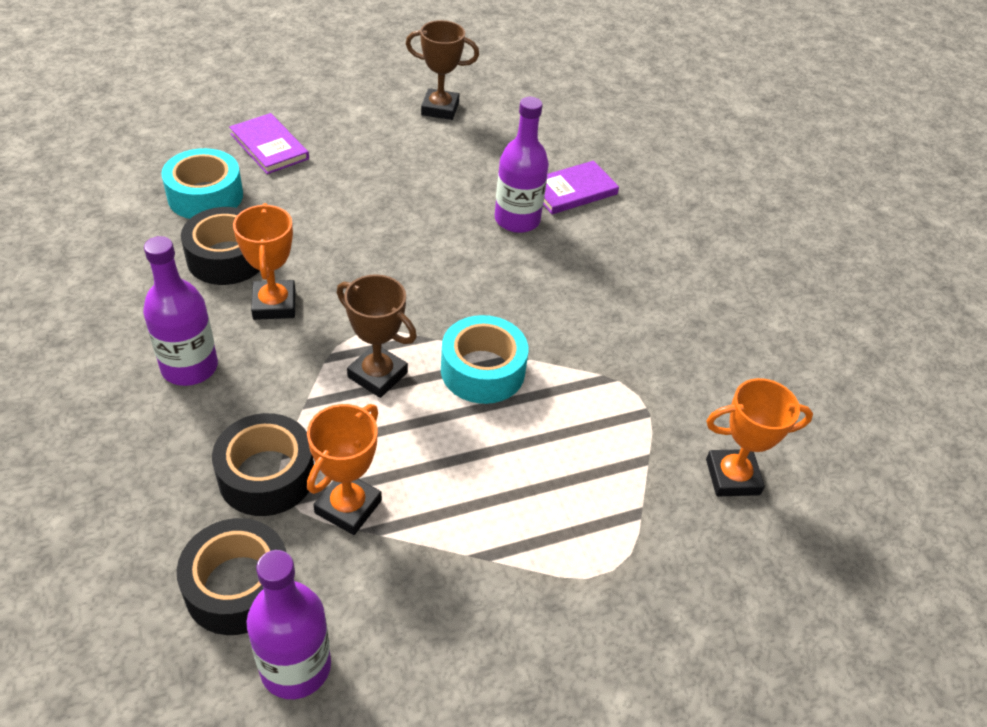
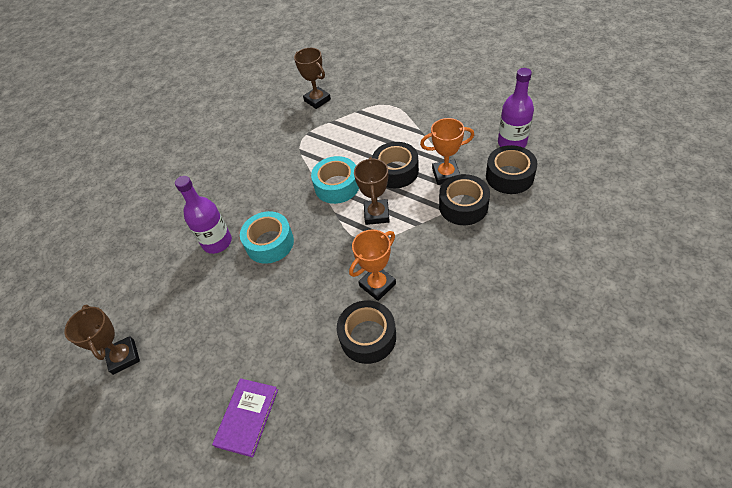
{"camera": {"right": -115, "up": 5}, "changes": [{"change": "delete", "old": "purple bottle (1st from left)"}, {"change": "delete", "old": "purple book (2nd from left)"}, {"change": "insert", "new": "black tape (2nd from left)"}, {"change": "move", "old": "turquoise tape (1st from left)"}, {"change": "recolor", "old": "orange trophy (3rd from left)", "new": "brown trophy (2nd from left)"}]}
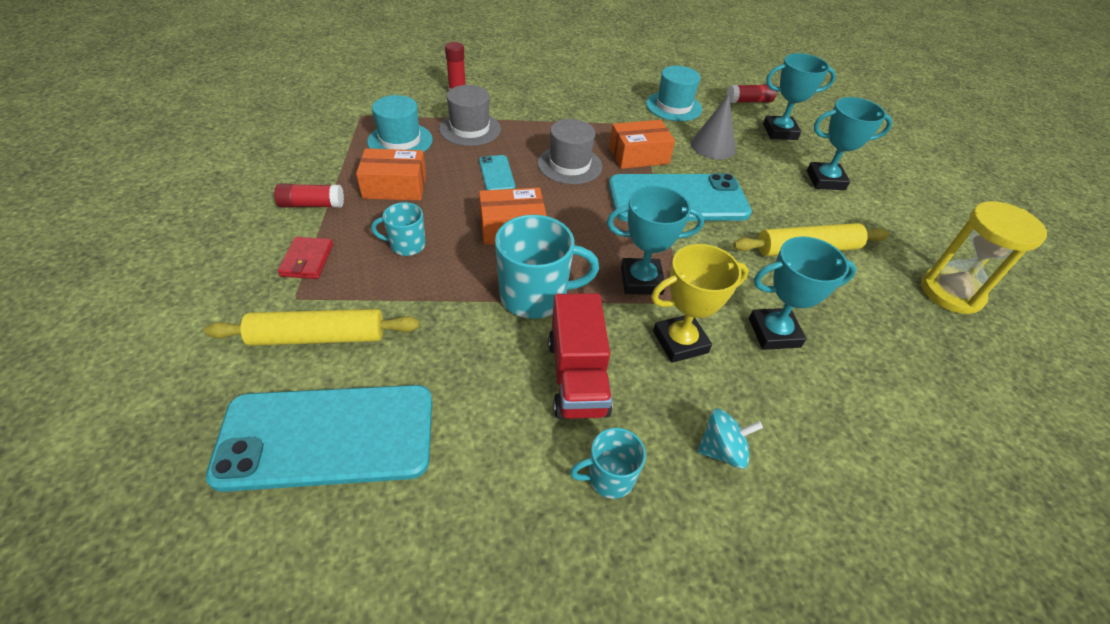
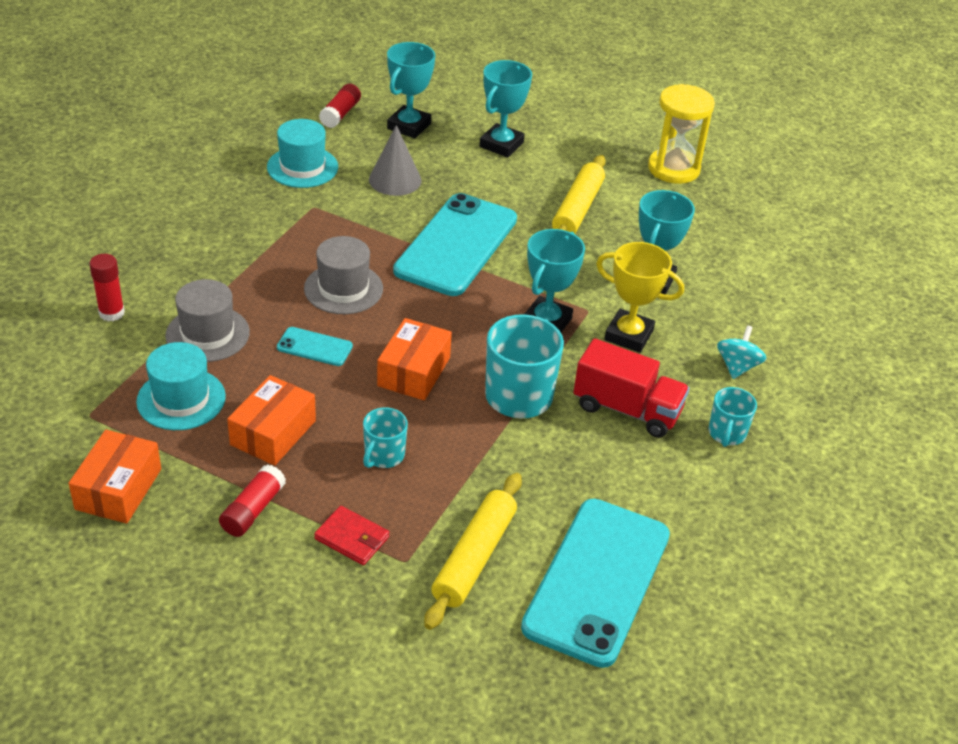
{"camera": {"right": -60, "up": -5}, "changes": [{"change": "move", "old": "orange box (3rd from left in the first image)", "new": "orange box (1st from left)"}, {"change": "rotate", "old": "yellow trophy", "degrees": -75}]}
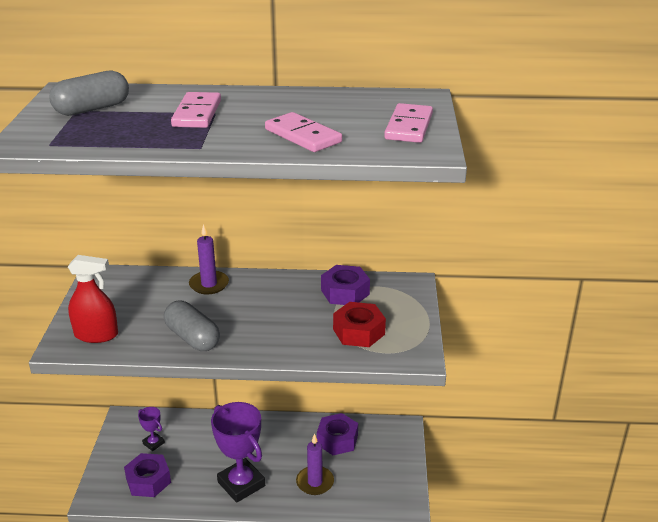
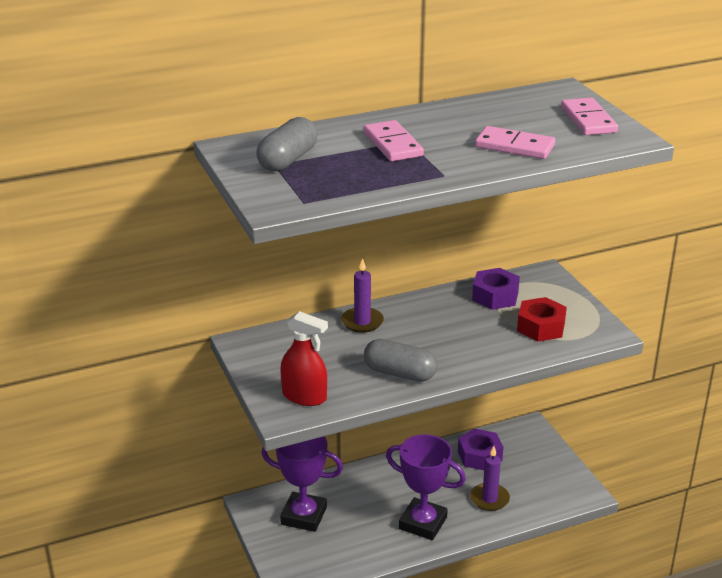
{"camera": {"right": -25, "up": 0}, "changes": [{"change": "delete", "old": "purple nut (1st from left)"}, {"change": "rotate", "old": "red spray bottle", "degrees": 45}, {"change": "resize", "old": "purple trophy (1st from left)", "factor": 2.11}]}
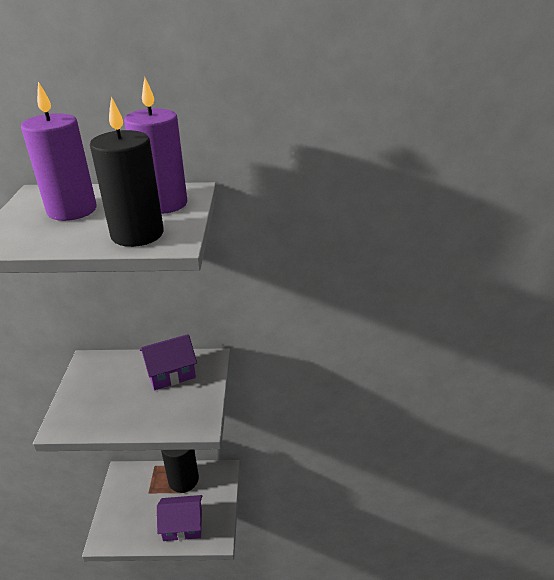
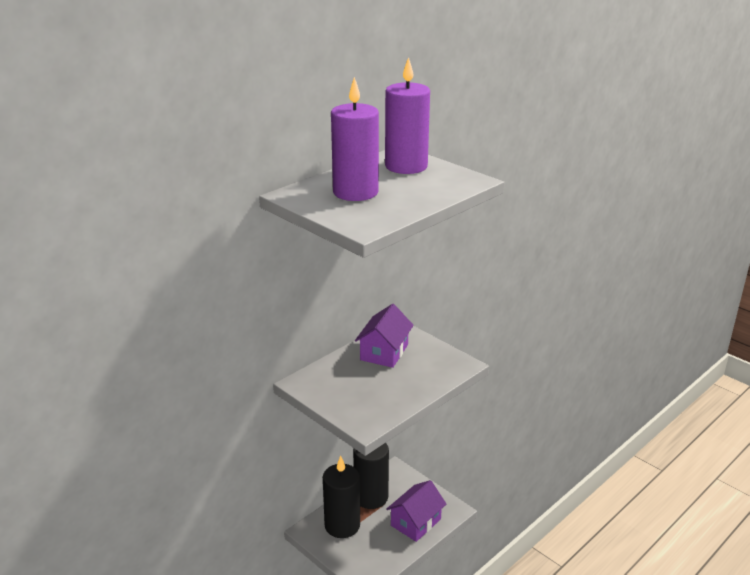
{"camera": {"right": -45, "up": -5}, "changes": [{"change": "move", "old": "black candle (1st from left)"}]}
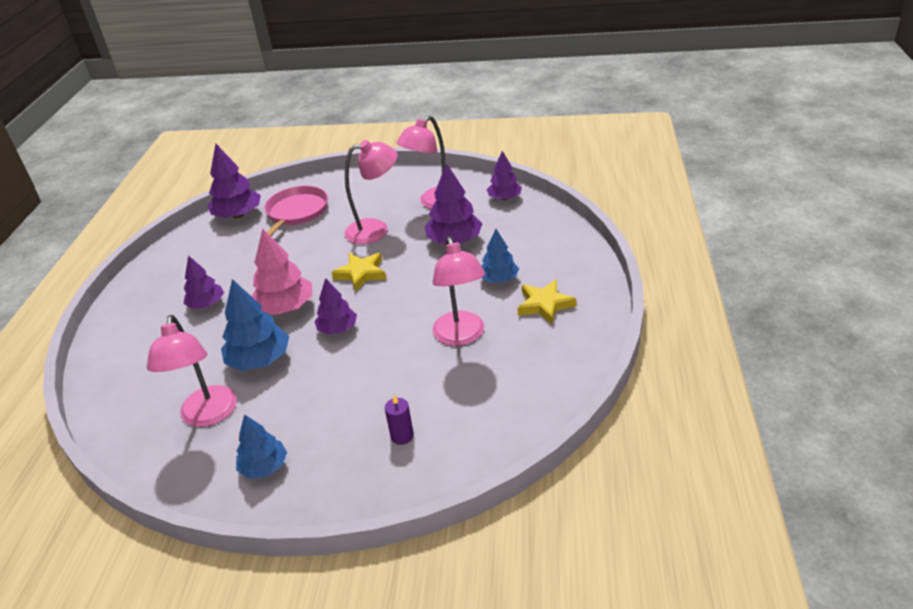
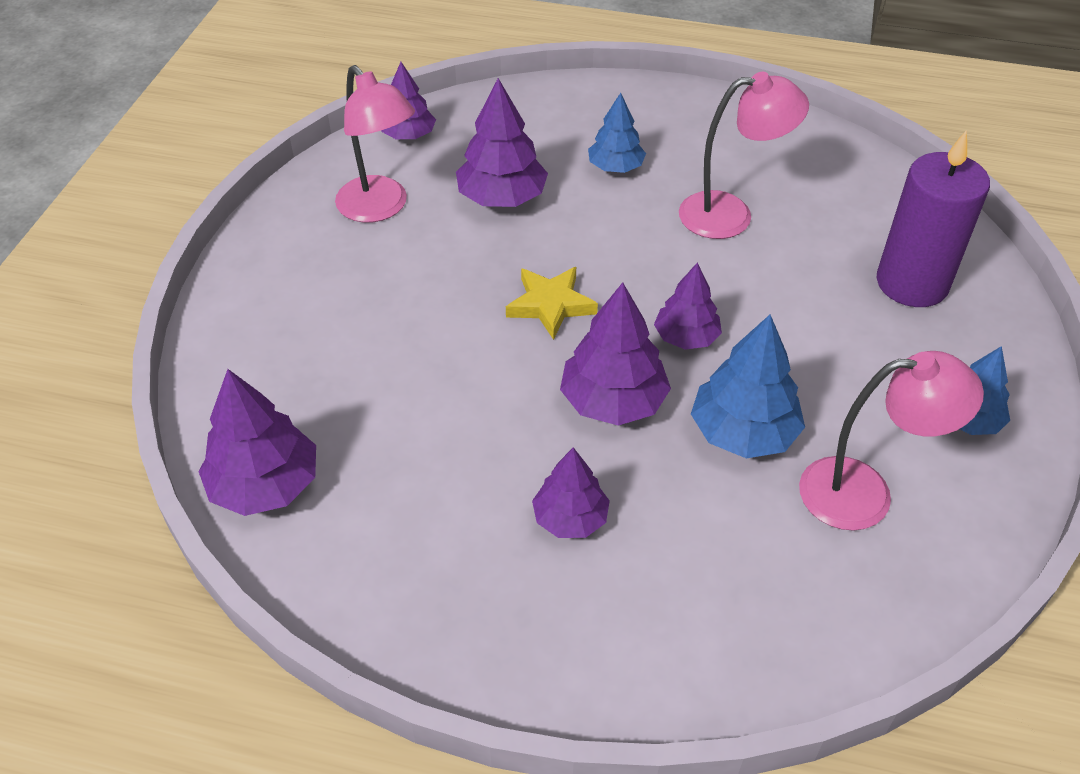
{"camera": {"right": -85, "up": 10}, "changes": [{"change": "delete", "old": "pink pan"}, {"change": "delete", "old": "pink lamp (2nd from left)"}, {"change": "delete", "old": "yellow star (2nd from left)"}, {"change": "recolor", "old": "pink tree", "new": "purple tree (5th from left)"}, {"change": "resize", "old": "purple candle", "factor": 2.41}]}
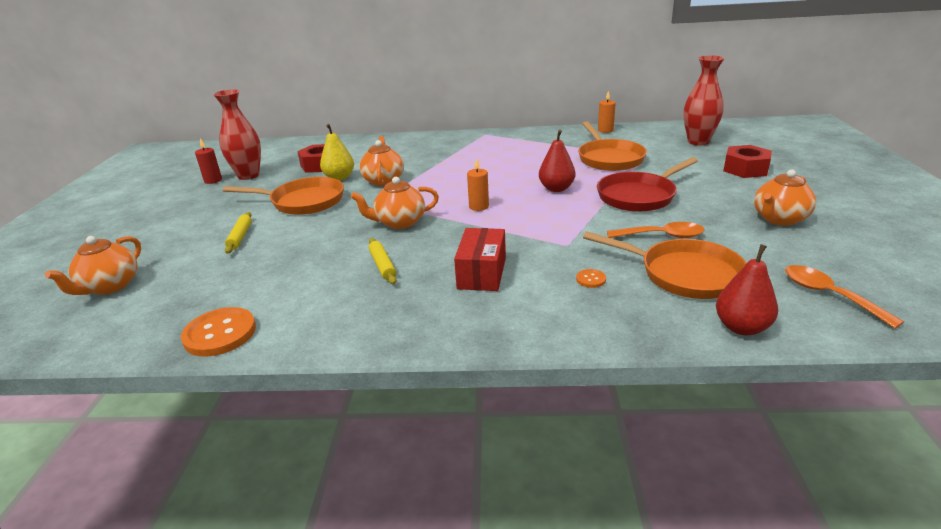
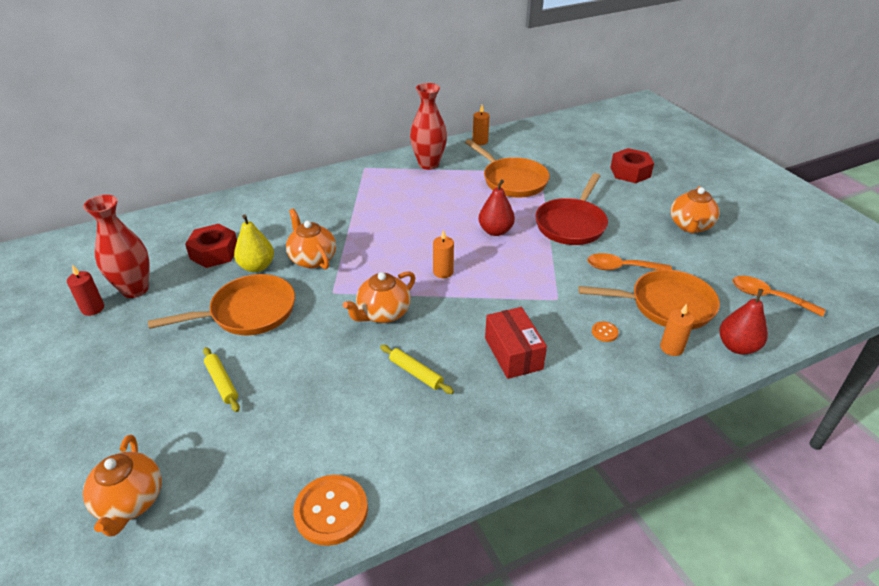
{"camera": {"right": -30, "up": 10}, "changes": [{"change": "insert", "new": "orange candle (3rd from left)"}, {"change": "move", "old": "red vase (2nd from left)"}, {"change": "rotate", "old": "orange spoon (1st from left)", "degrees": -150}]}
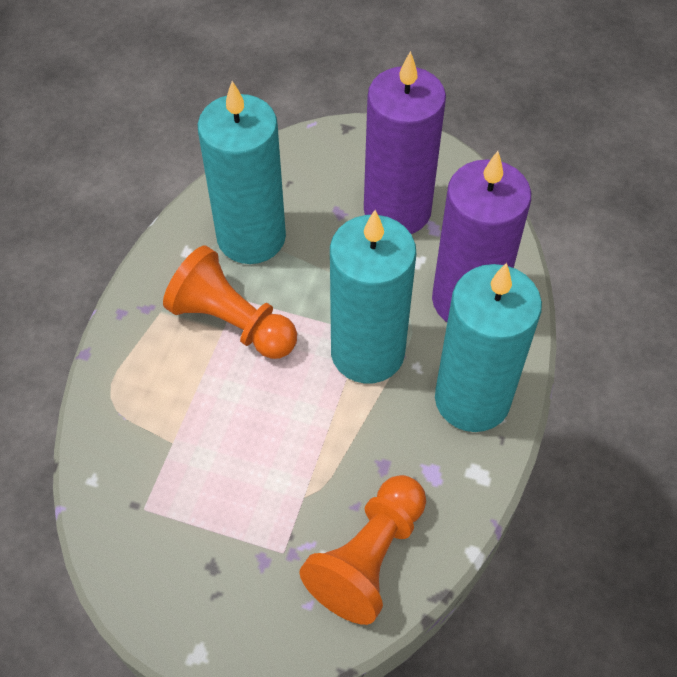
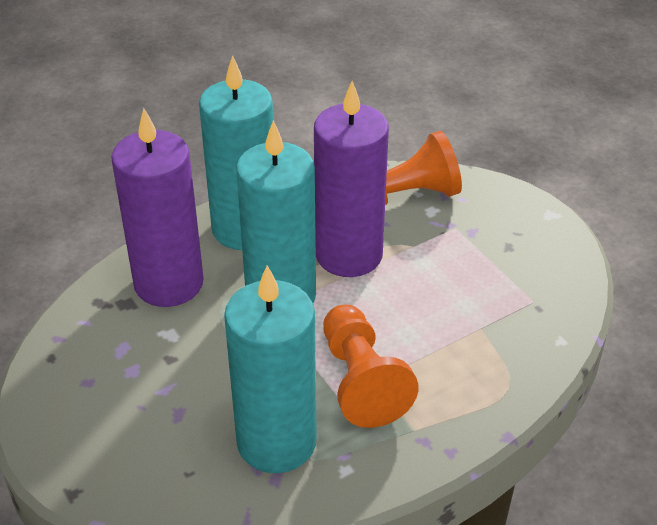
{"camera": {"right": -140, "up": -15}, "changes": [{"change": "move", "old": "purple candle (1st from left in the first image)", "new": "purple candle (2nd from left)"}]}
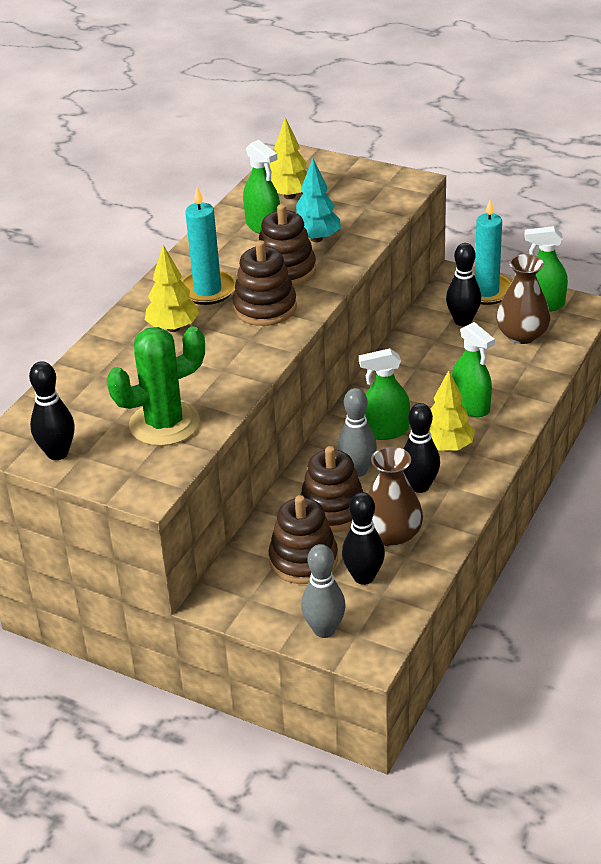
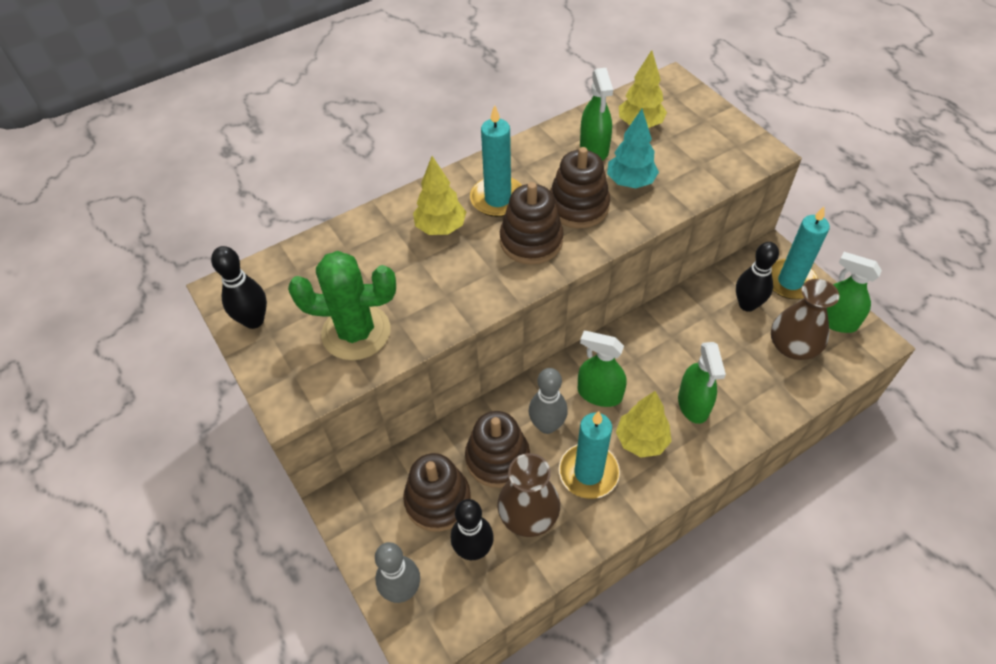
{"camera": {"right": 30, "up": 15}, "changes": [{"change": "replace", "old": "black bowling pin (3rd from left)", "new": "turquoise candle (2nd from left)"}]}
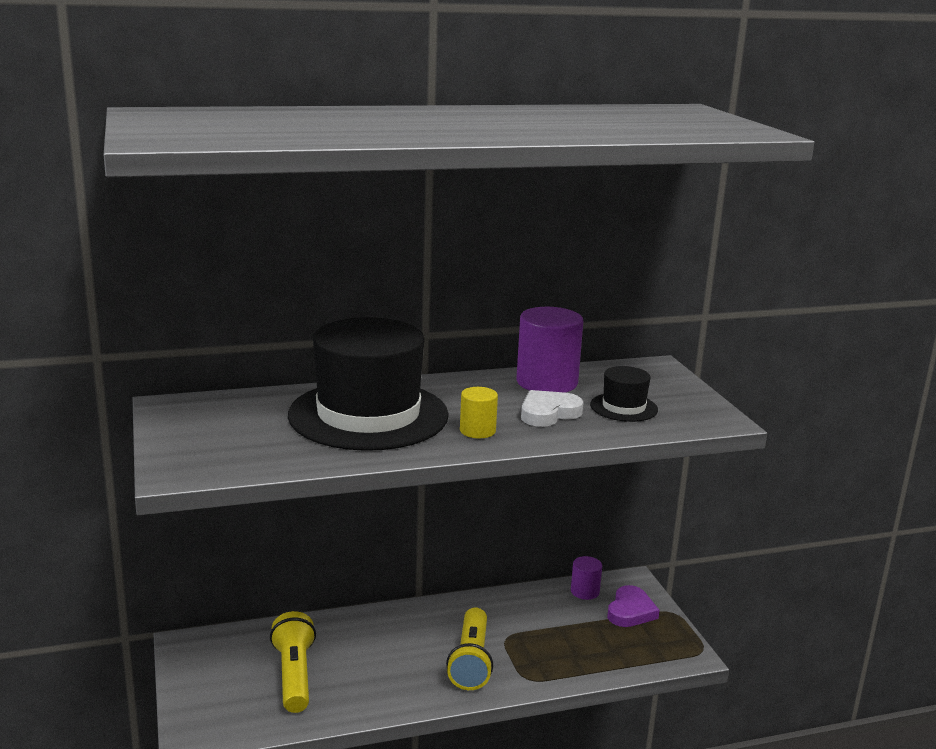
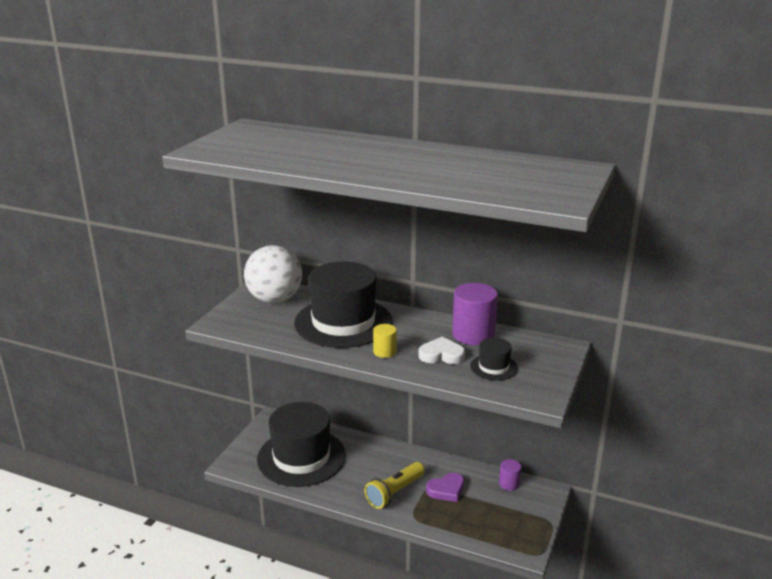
{"camera": {"right": 40, "up": 5}, "changes": [{"change": "insert", "new": "white ball"}, {"change": "move", "old": "purple heart"}, {"change": "replace", "old": "yellow flashlight (1st from left)", "new": "black hat (1st from left)"}]}
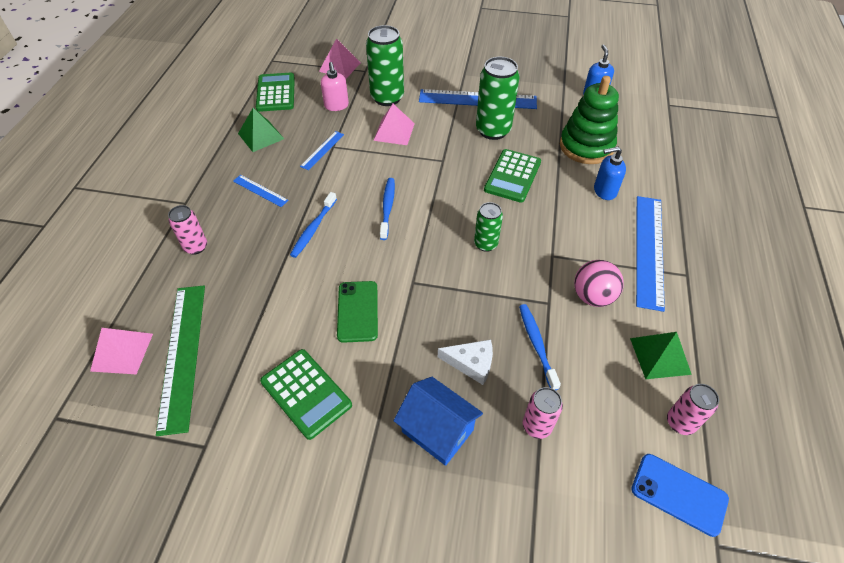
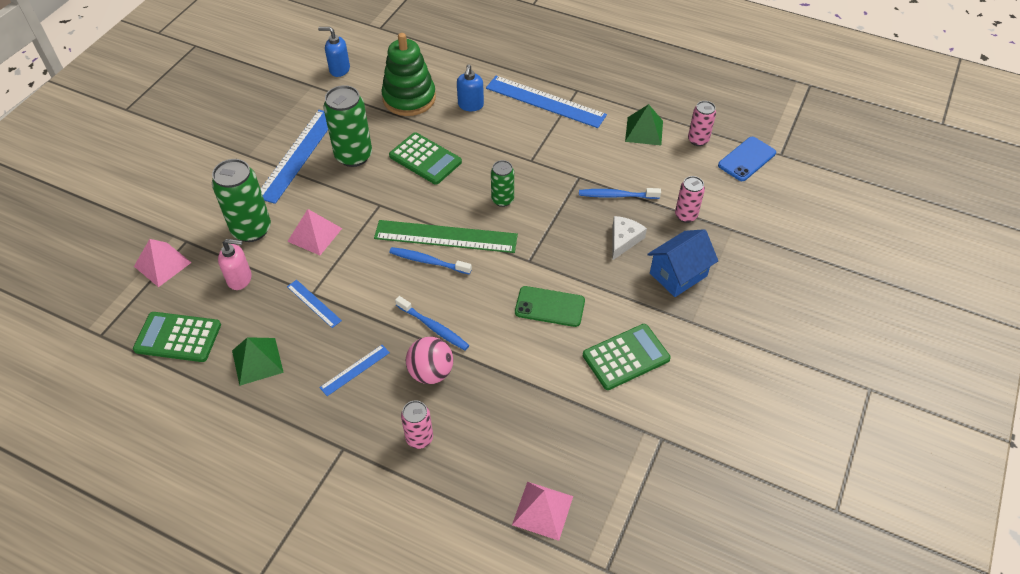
{"camera": {"right": -75, "up": 0}, "changes": [{"change": "move", "old": "green ruler"}, {"change": "move", "old": "pink ball"}]}
